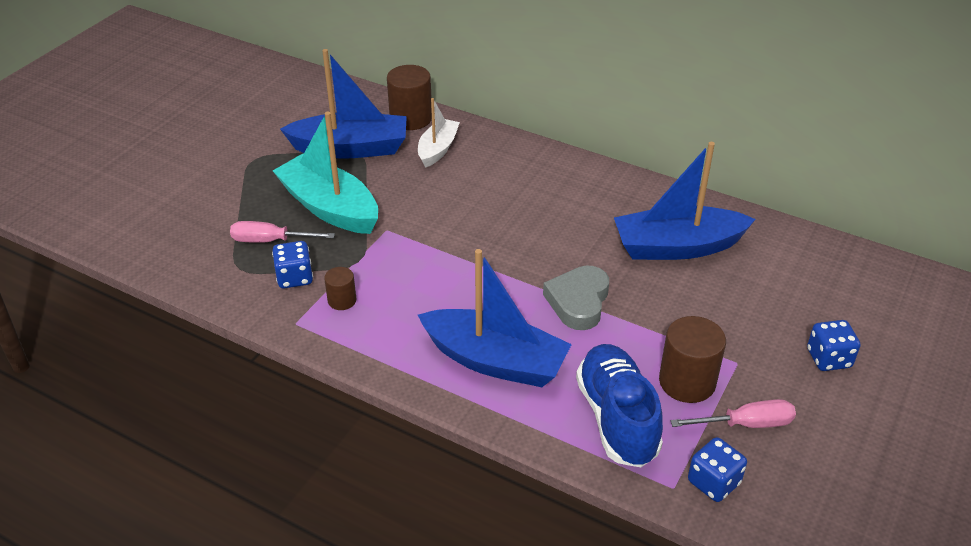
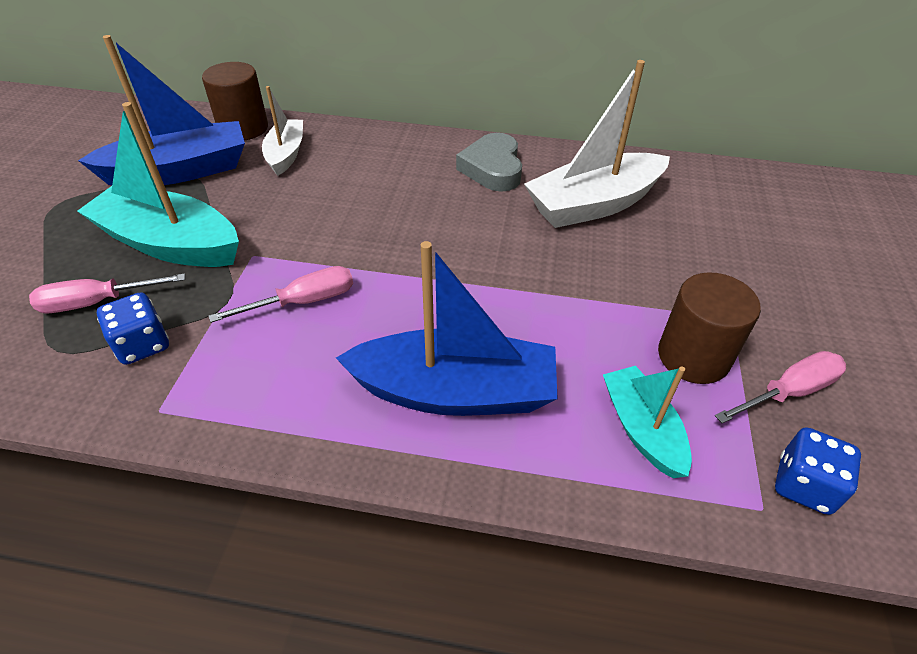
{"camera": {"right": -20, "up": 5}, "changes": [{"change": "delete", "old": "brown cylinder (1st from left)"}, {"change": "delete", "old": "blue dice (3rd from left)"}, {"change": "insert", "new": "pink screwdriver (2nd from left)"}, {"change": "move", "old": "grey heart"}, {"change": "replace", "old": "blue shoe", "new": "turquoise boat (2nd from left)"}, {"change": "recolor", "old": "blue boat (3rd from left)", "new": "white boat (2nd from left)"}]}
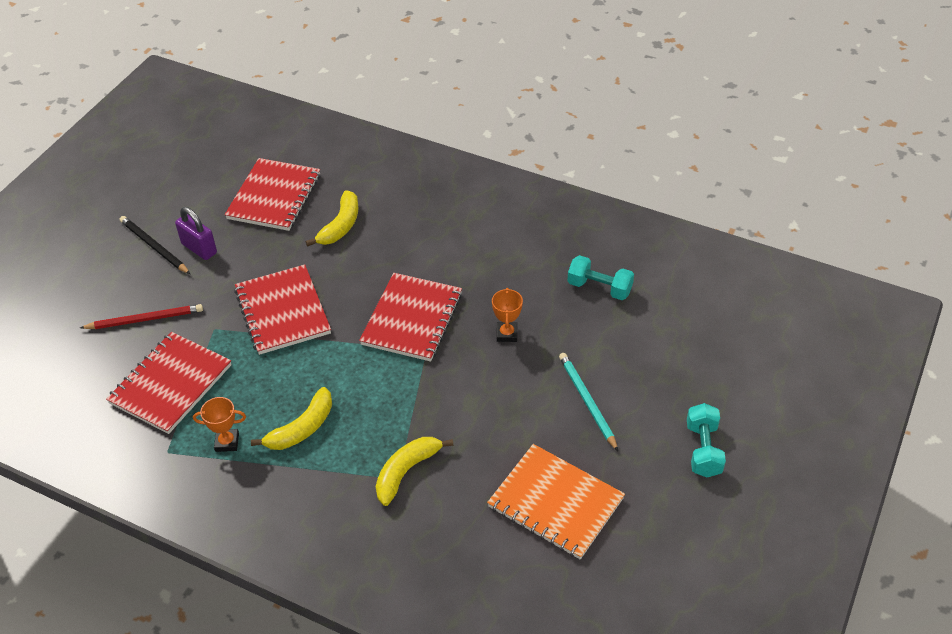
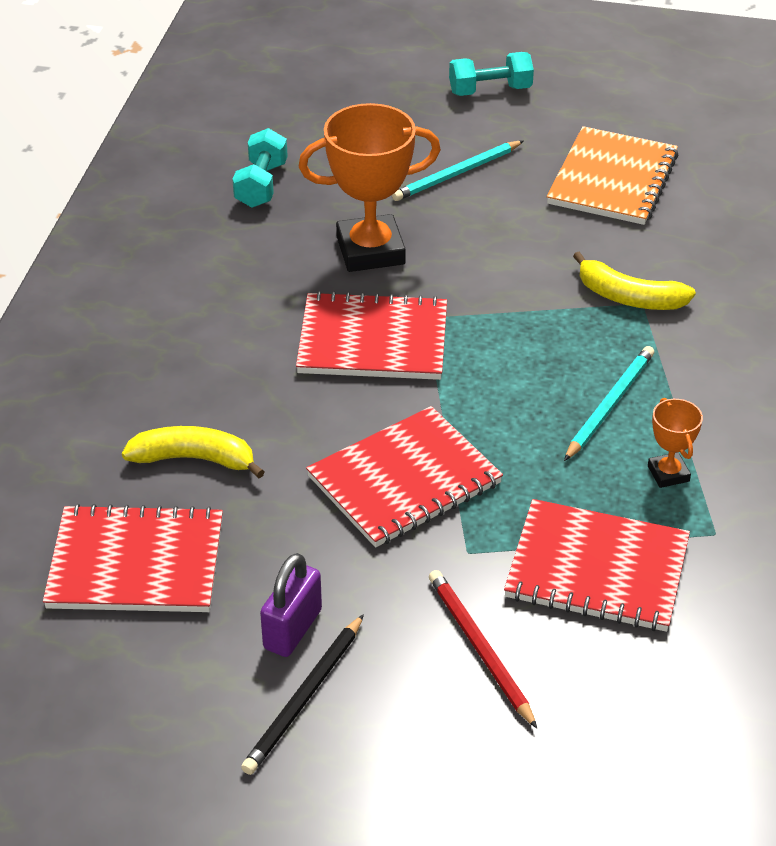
{"camera": {"right": -105, "up": -5}, "changes": [{"change": "replace", "old": "yellow banana (1st from left)", "new": "turquoise pencil (2nd from left)"}, {"change": "resize", "old": "orange trophy (2nd from left in the first image)", "factor": 2.07}]}
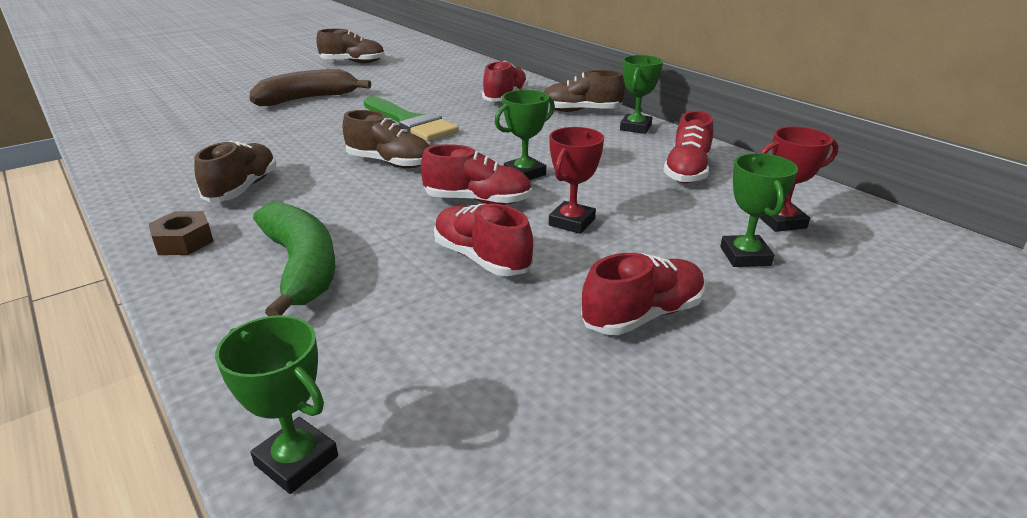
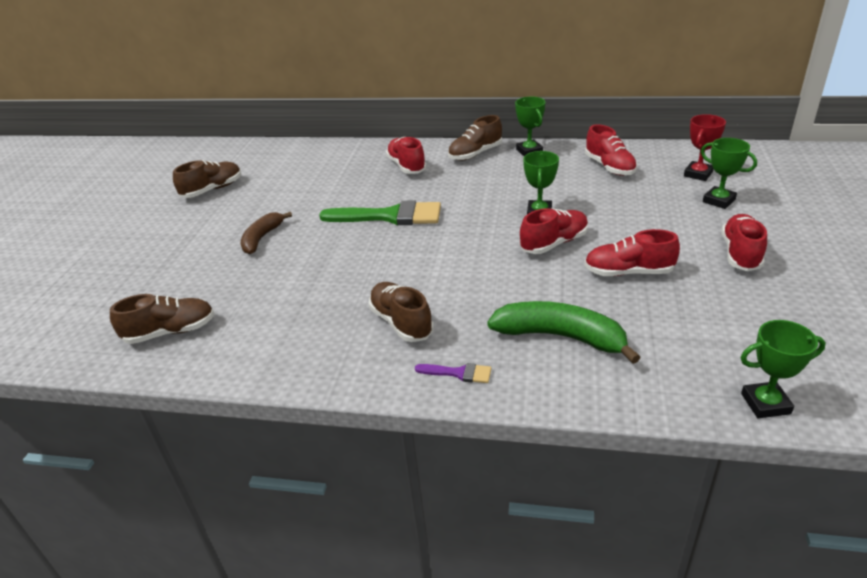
{"camera": {"right": -40, "up": 5}, "changes": [{"change": "delete", "old": "red trophy (1st from left)"}, {"change": "move", "old": "brown shoe (3rd from left in the first image)", "new": "brown shoe (1st from left)"}, {"change": "replace", "old": "brown nut", "new": "purple brush"}, {"change": "resize", "old": "brown banana", "factor": 0.64}]}
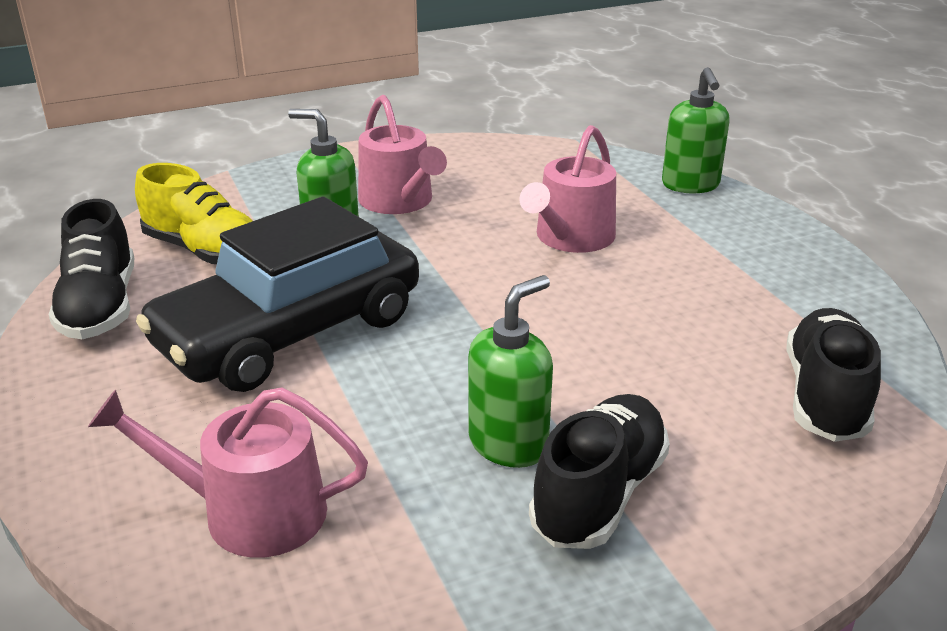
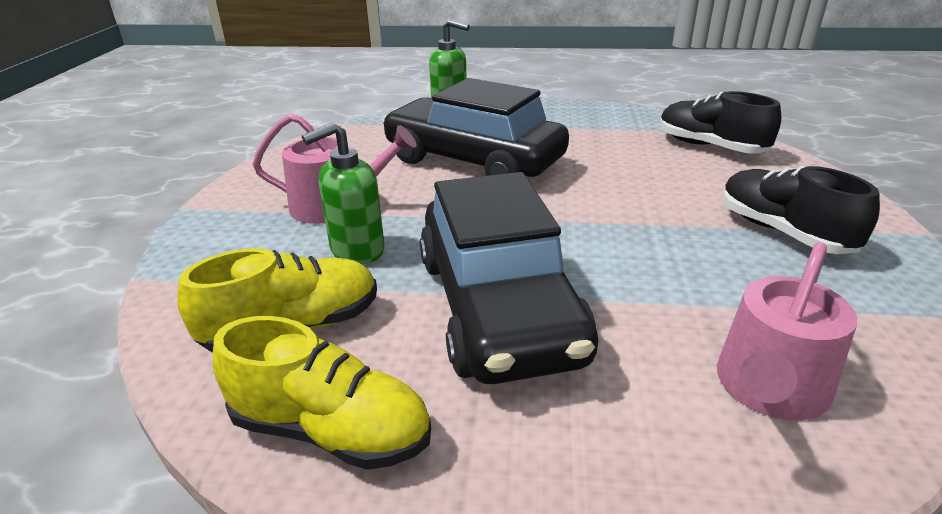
{"camera": {"right": -60, "up": 0}, "changes": [{"change": "delete", "old": "green soap dispenser (2nd from left)"}, {"change": "replace", "old": "pink watering can (3rd from left)", "new": "black car (1st from left)"}, {"change": "recolor", "old": "black shoe (1st from left)", "new": "yellow shoe (2nd from left)"}]}
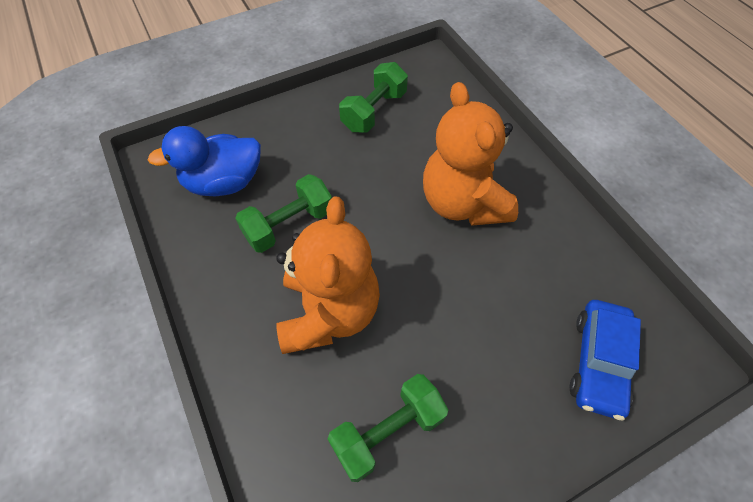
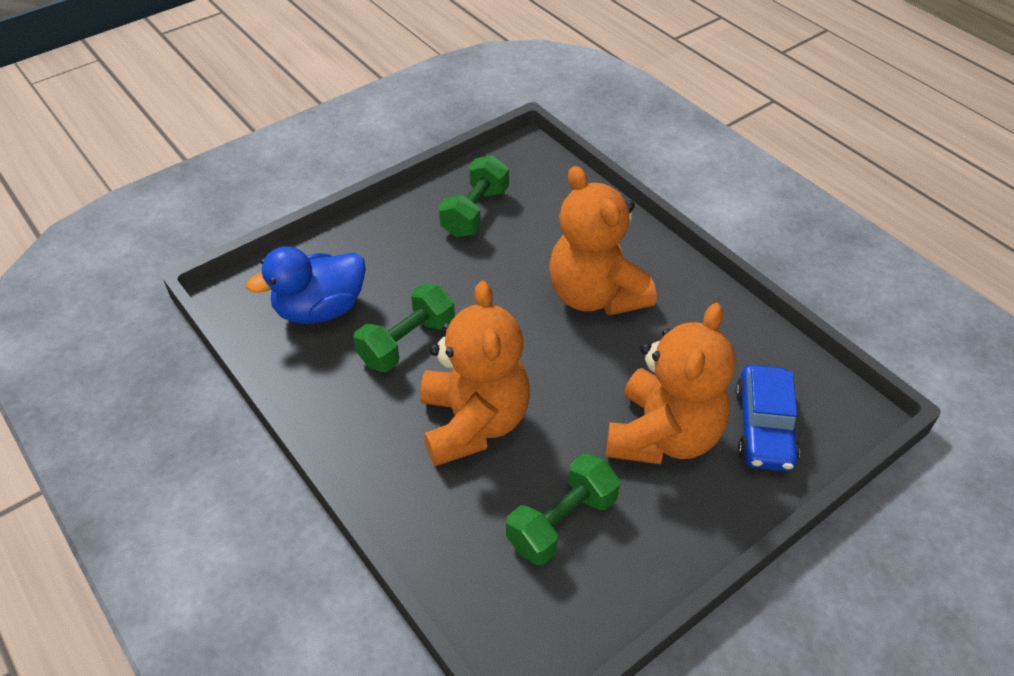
{"camera": {"right": -10, "up": -10}, "changes": [{"change": "insert", "new": "orange teddy bear (3rd from left)"}]}
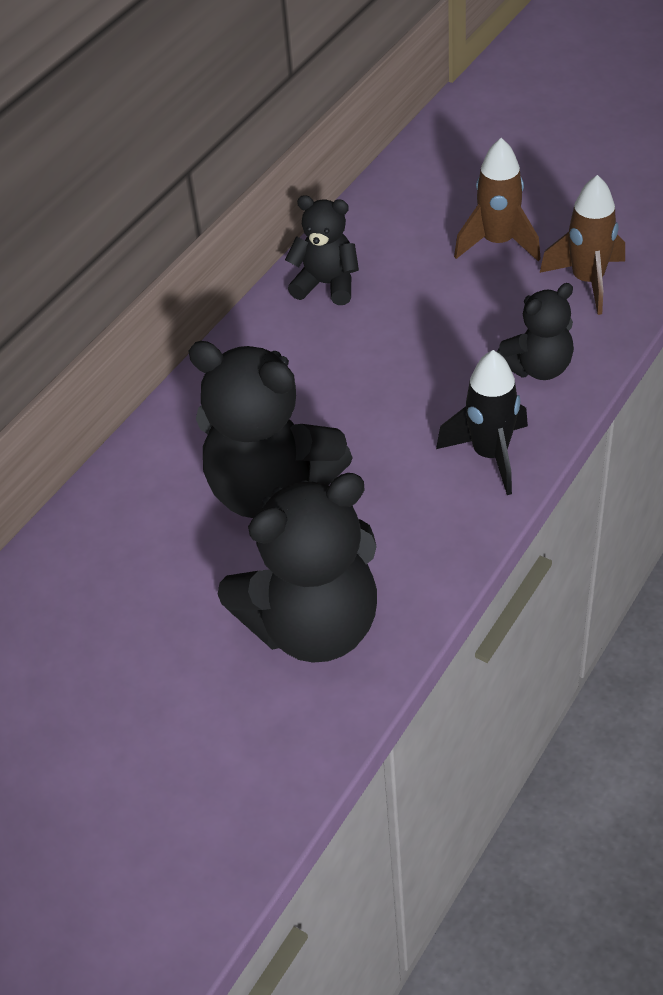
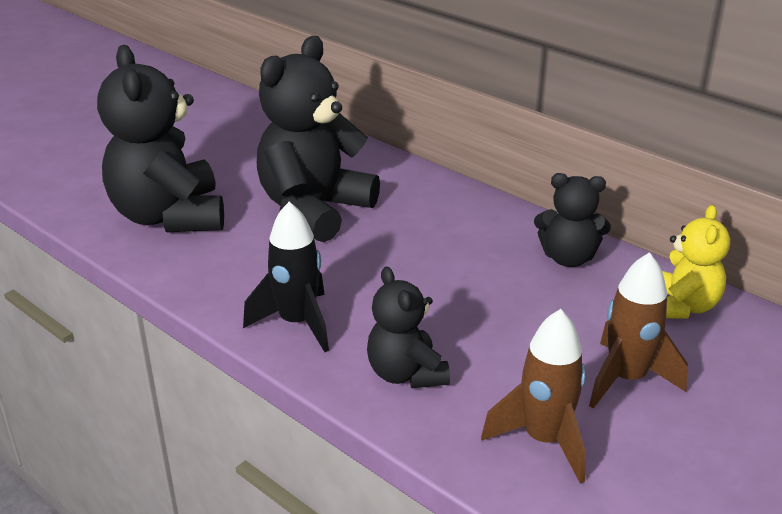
{"camera": {"right": 95, "up": -15}, "changes": [{"change": "insert", "new": "yellow teddy bear"}, {"change": "rotate", "old": "black teddy bear (3rd from left in the first image)", "degrees": 75}]}
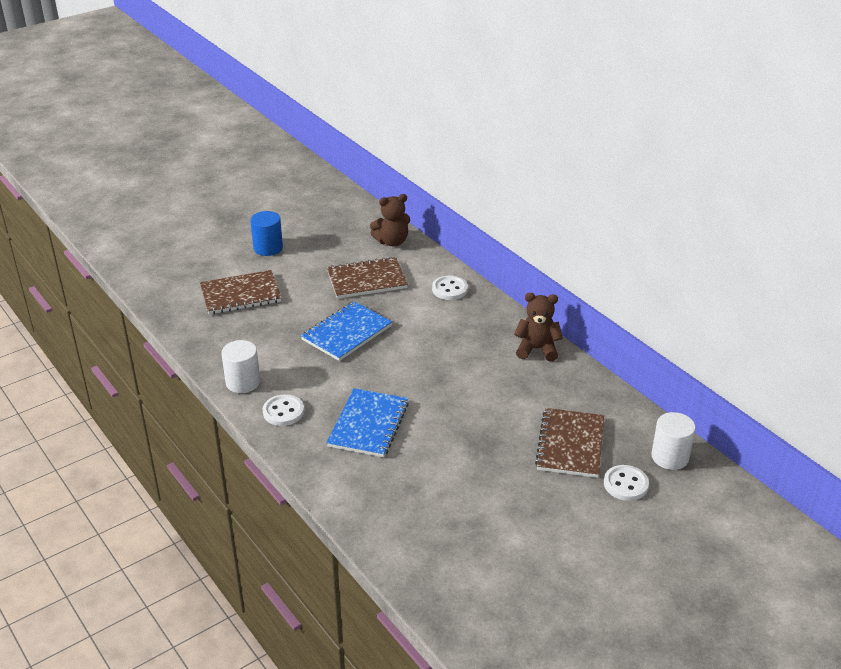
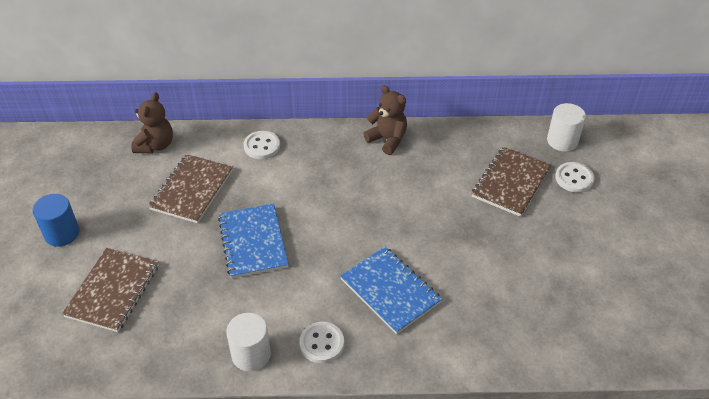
{"camera": {"right": -55, "up": 10}, "changes": [{"change": "rotate", "old": "brown teddy bear (2nd from left)", "degrees": 90}, {"change": "rotate", "old": "brown notebook (3rd from left)", "degrees": 75}]}
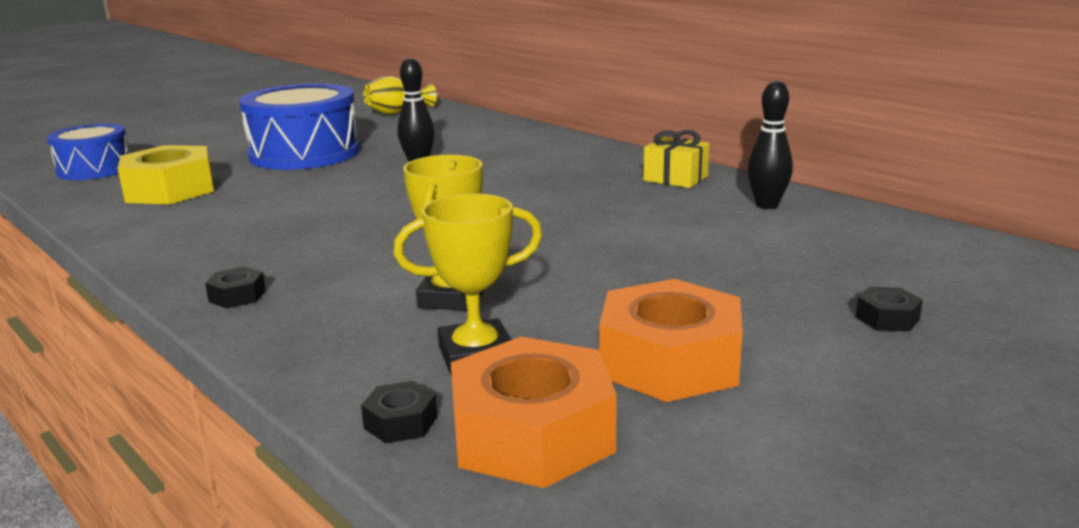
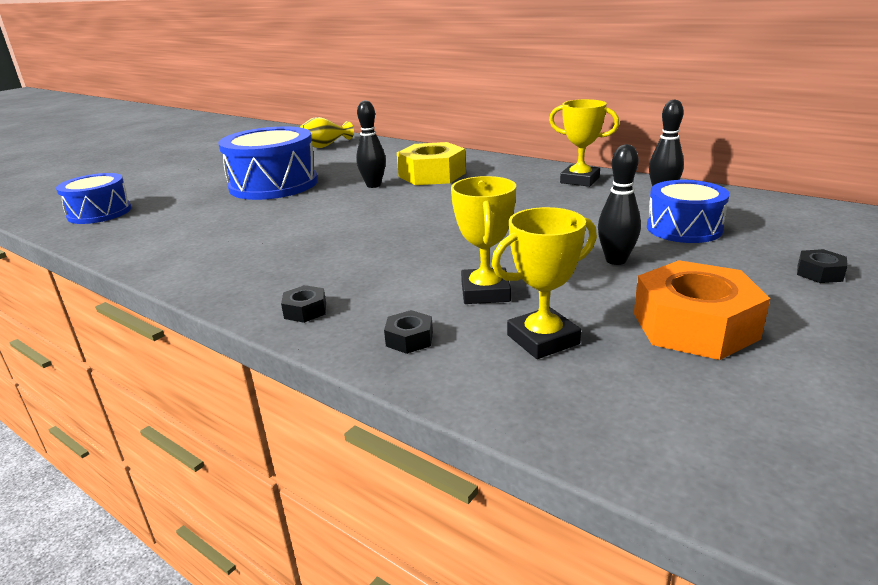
{"camera": {"right": -10, "up": 5}, "changes": [{"change": "delete", "old": "orange nut (1st from left)"}, {"change": "insert", "new": "black bowling pin (2nd from left)"}, {"change": "insert", "new": "blue drum (3rd from left)"}, {"change": "move", "old": "yellow nut"}, {"change": "move", "old": "black nut (2nd from left)"}, {"change": "replace", "old": "yellow gift", "new": "yellow trophy (3rd from left)"}]}
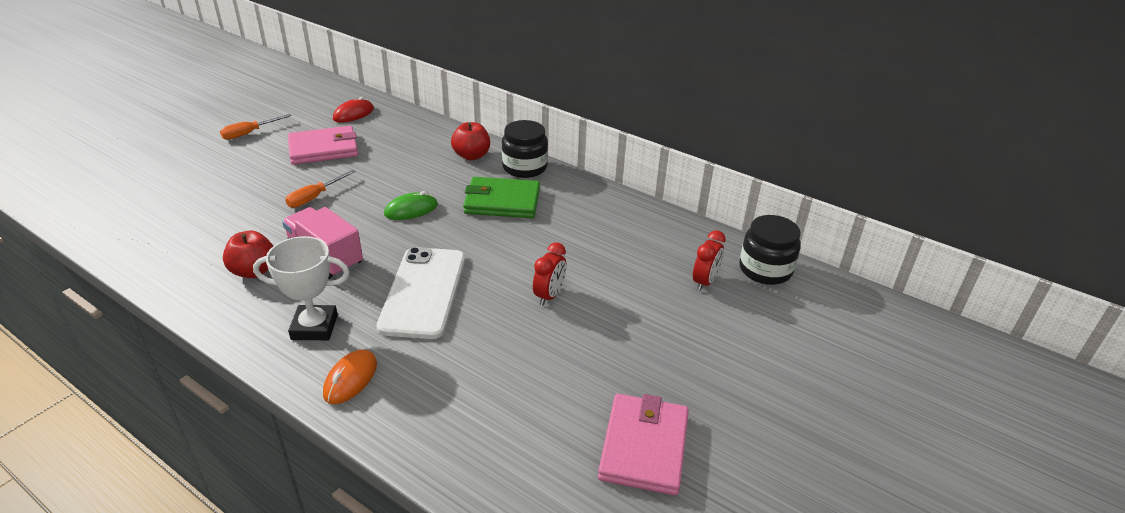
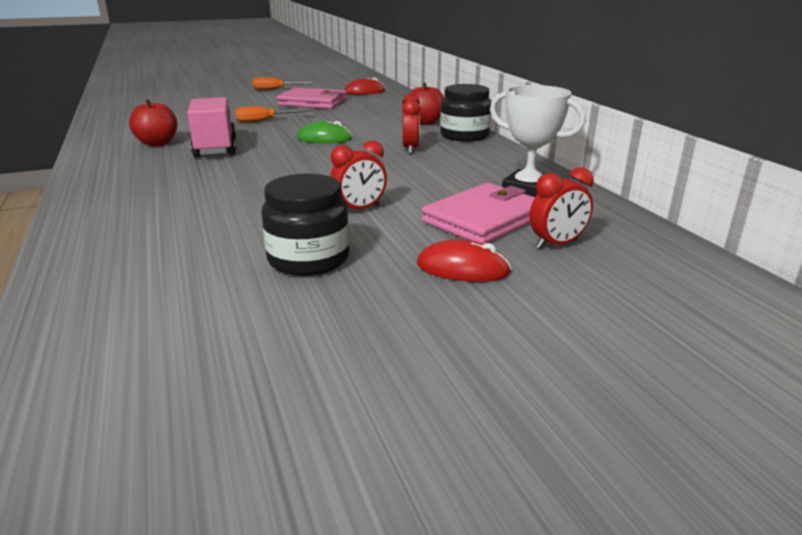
{"camera": {"right": 35, "up": -10}, "changes": [{"change": "delete", "old": "orange mouse"}, {"change": "delete", "old": "white phone"}, {"change": "insert", "new": "red mouse (2nd from left)"}, {"change": "move", "old": "white trophy"}, {"change": "move", "old": "pink wallet (2nd from left)"}, {"change": "move", "old": "black jar (2nd from left in the first image)", "new": "black jar (1st from left)"}, {"change": "replace", "old": "green wallet", "new": "red clock (2nd from left)"}]}
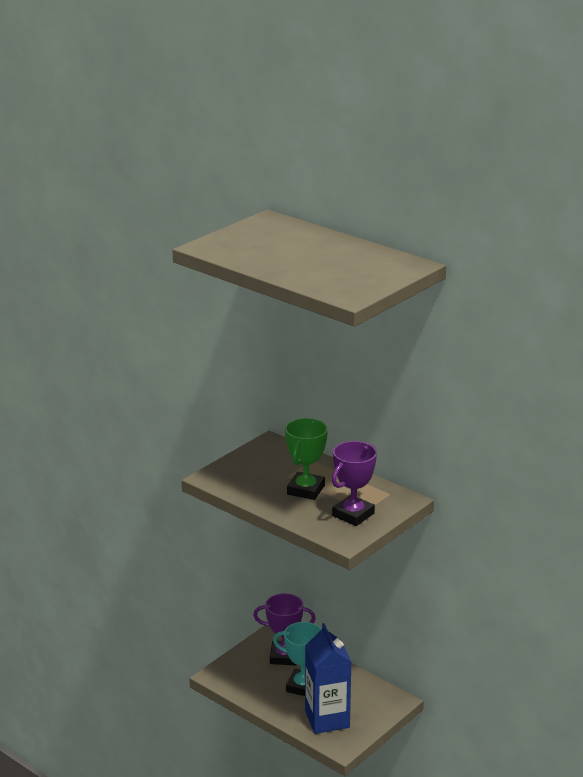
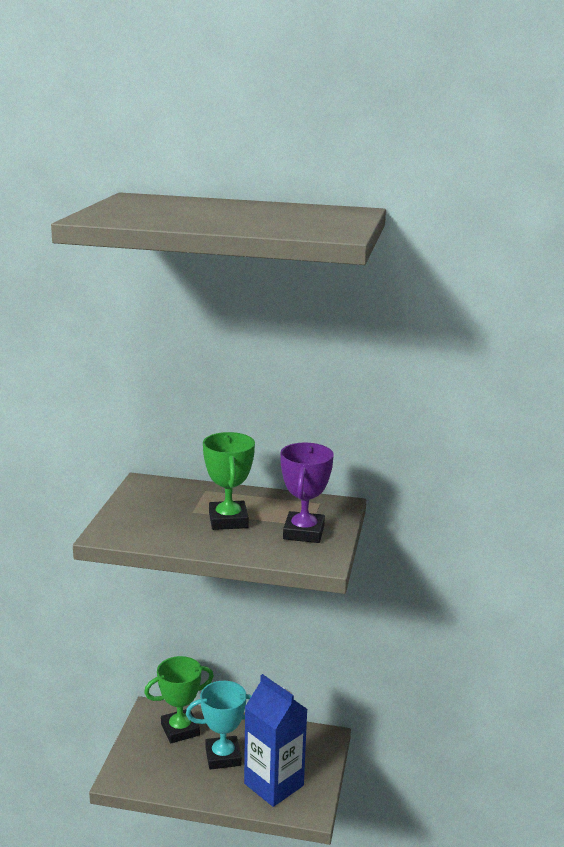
{"camera": {"right": -30, "up": -5}, "changes": [{"change": "recolor", "old": "purple trophy (1st from left)", "new": "green trophy (1st from left)"}]}
